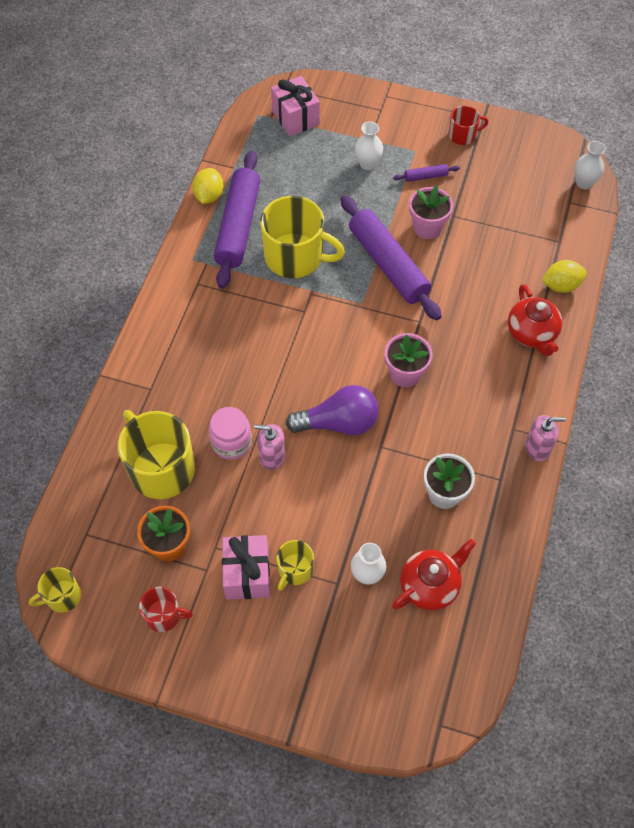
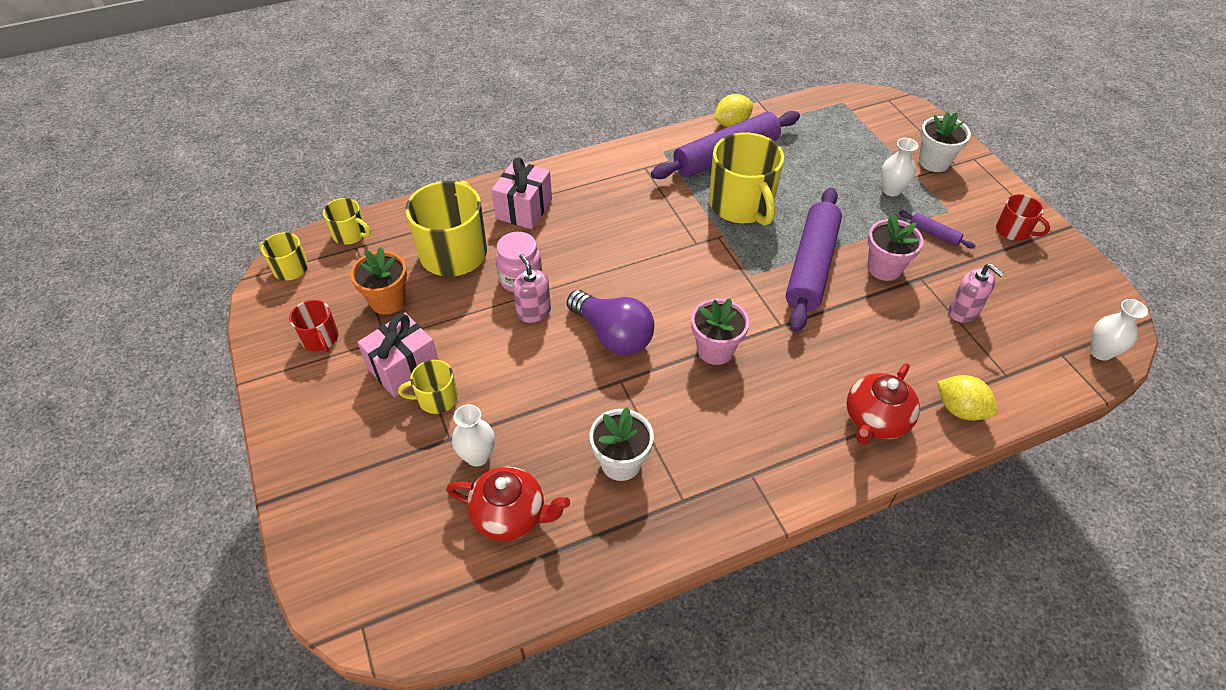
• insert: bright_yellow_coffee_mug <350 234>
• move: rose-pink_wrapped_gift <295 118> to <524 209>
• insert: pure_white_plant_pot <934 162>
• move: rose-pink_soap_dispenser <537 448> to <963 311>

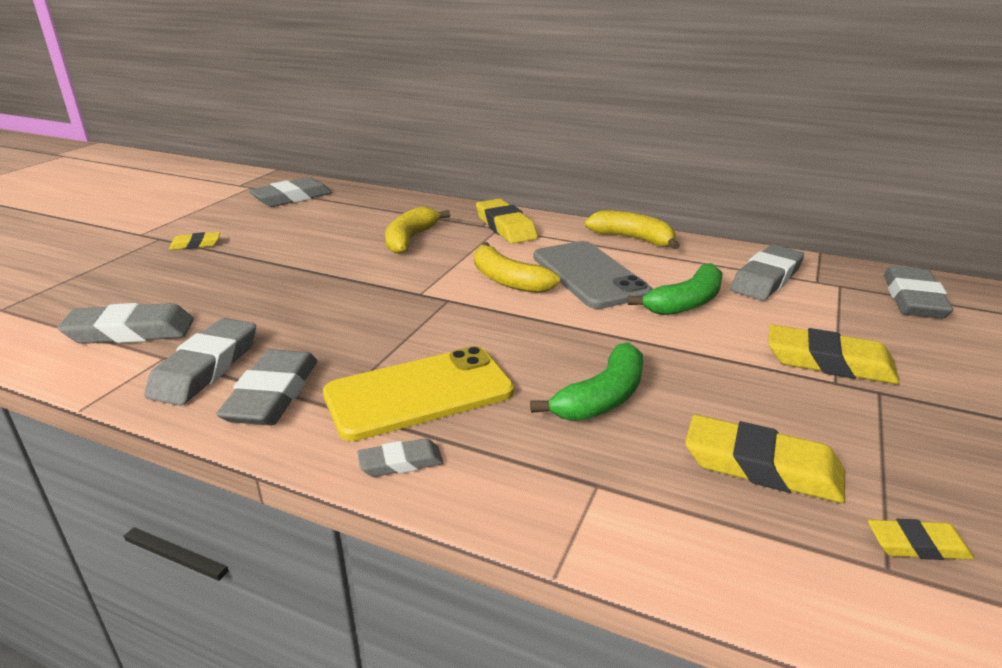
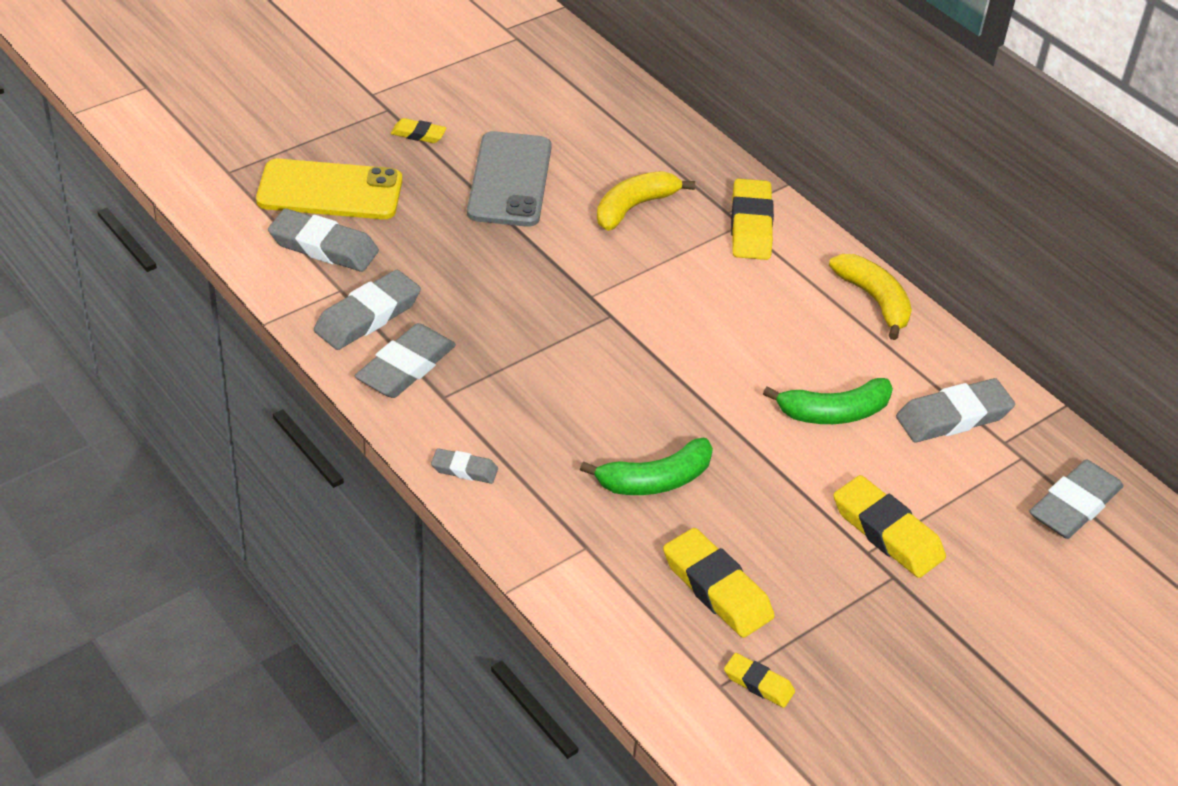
• move: bright_yellow_smartphone <419 393> to <330 191>
• move: gray_smartphone <589 275> to <509 180>
• delete: gray_pencil_eraser <292 198>
• delete: bright_yellow_banana_fruit <508 280>

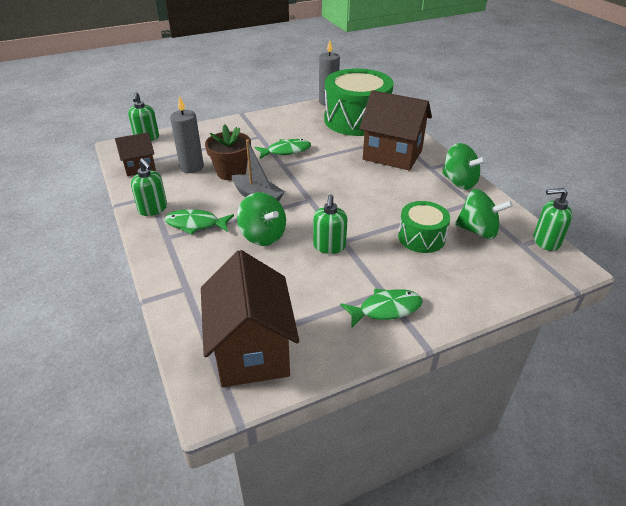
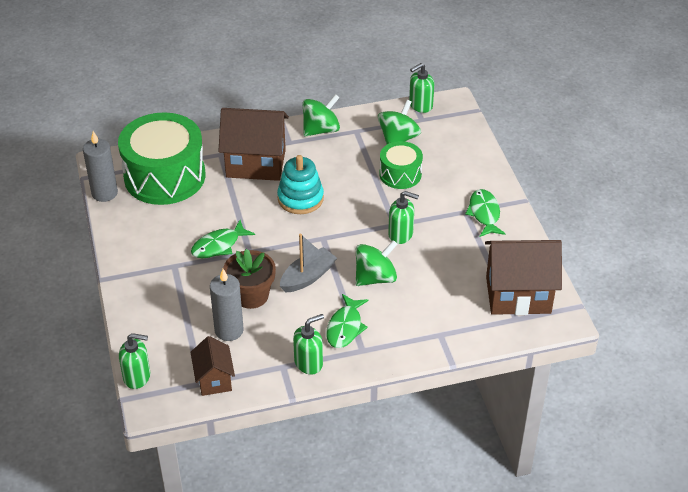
• rotate: green_fish_figure <286 151> = <218 245> 120 degrees counterclockwise
• rotate: russet_cottage <392 155> = <256 163> 60 degrees clockwise
• insert: turquoise_ring_stacker <300 198>
• rotate: green_soap_dispenser <546 241> = <420 105> 45 degrees clockwise

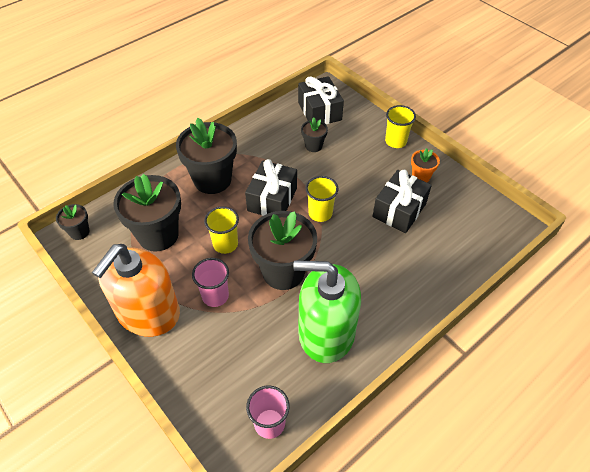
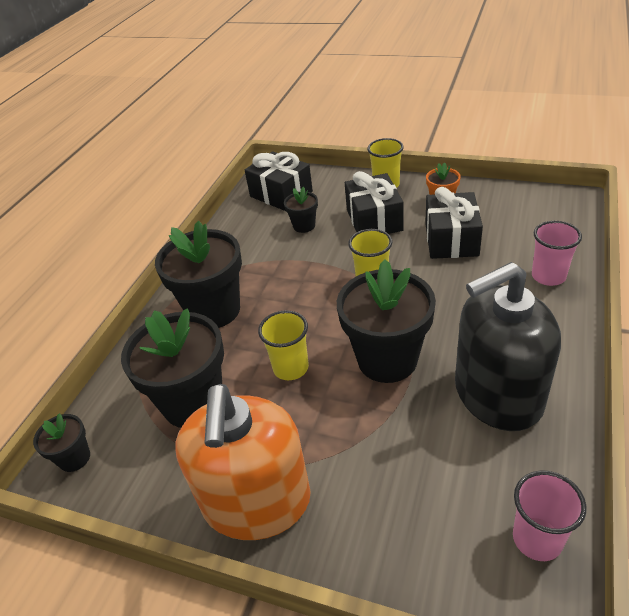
• move: black_wrapped_gift <272 199> to <374 220>
• recolor: green_soap_dispenser <326 332> to black_soap_dispenser <497 395>
• move: rose-pink_tumbler <215 296> to <548 276>

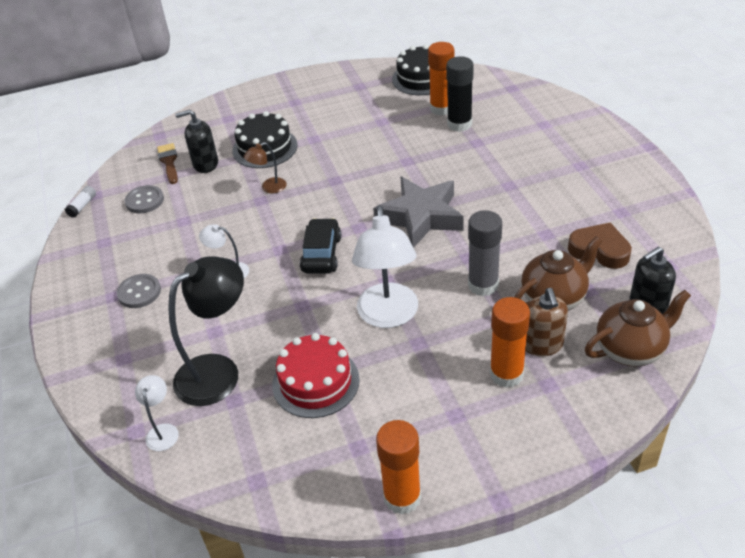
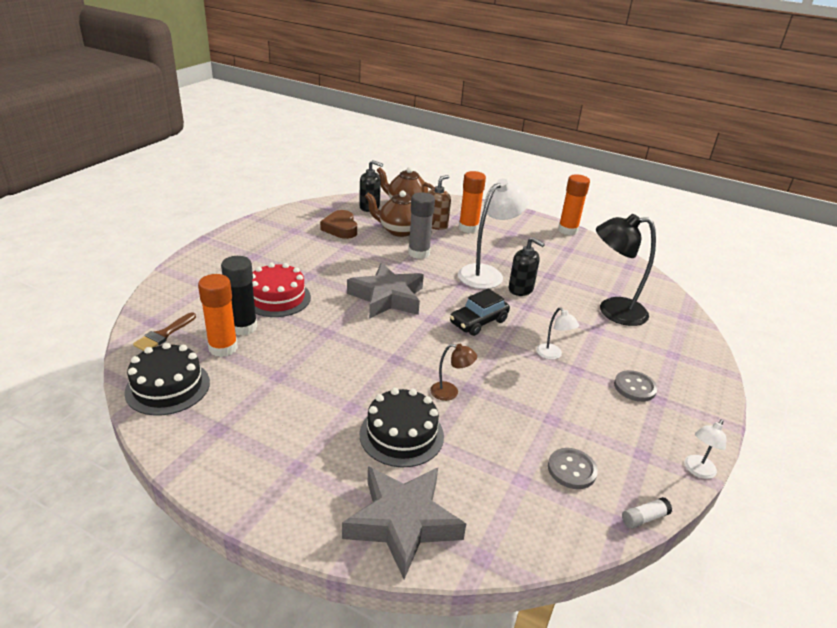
• move: russet_paint_brush <169 162> to <163 334>
• move: crimson_layer_cake <315 382> to <277 298>
• insert: gray_five-pointed_star <403 522>
• move: black_soap_dispenser <205 164> to <521 289>
• move: pure_white_desk_lamp <163 431> to <697 471>

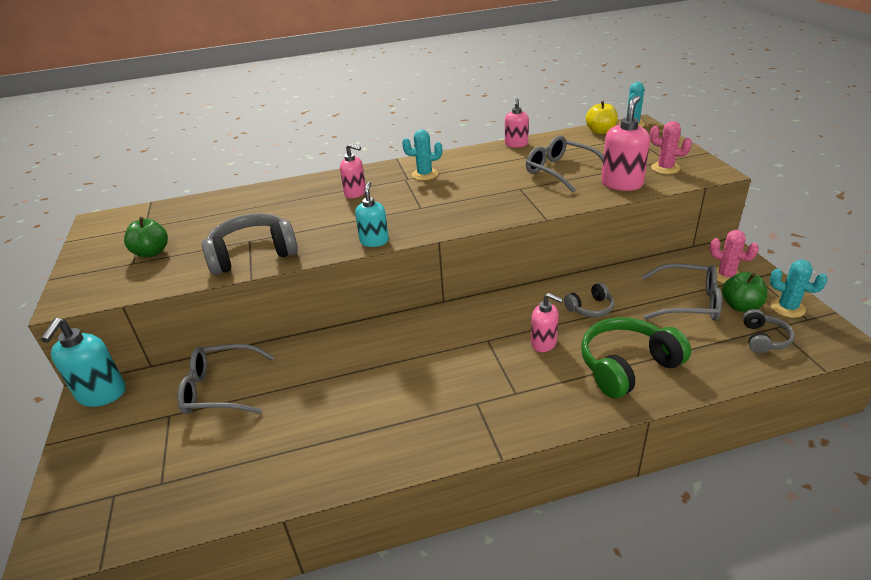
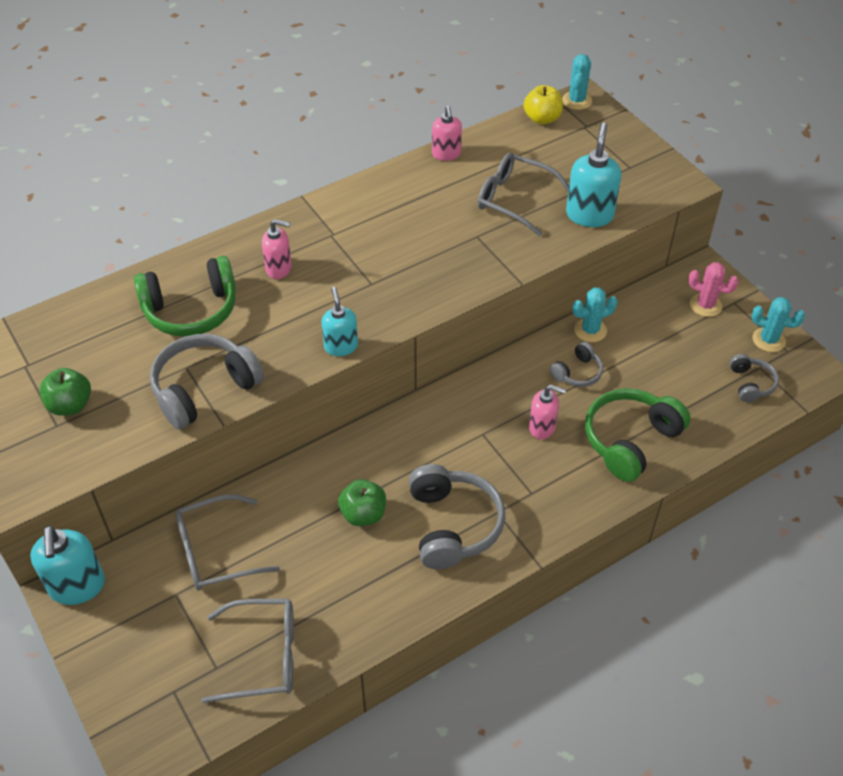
• insert: green_headphones <191 310>
• move: gray_spectacles <688 302> to <264 656>
• move: green_apple <740 306> to <363 514>
• insert: gray_headphones <453 525>
• recolor: rose-pink_soap_dispenser <622 184> to turquoise_soap_dispenser <589 215>
• move: turquoise_cactus <424 174> to <590 330>
• delete: rose-pink_cactus <665 168>

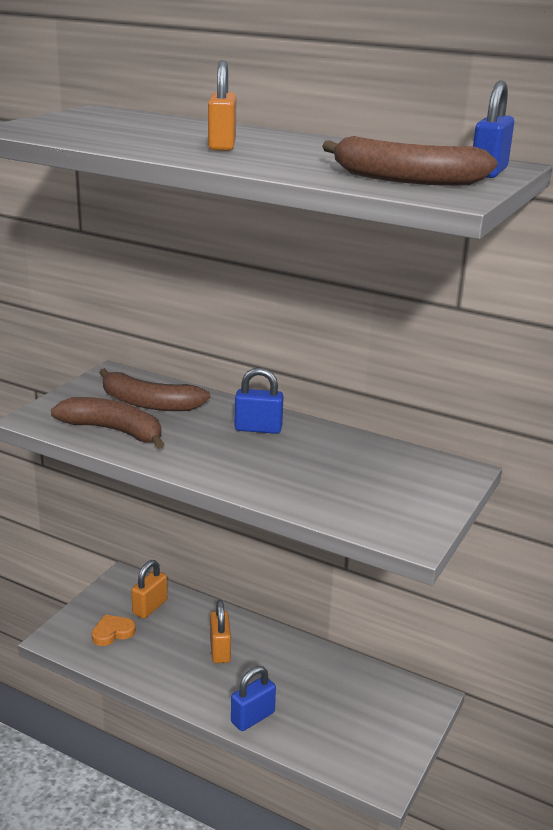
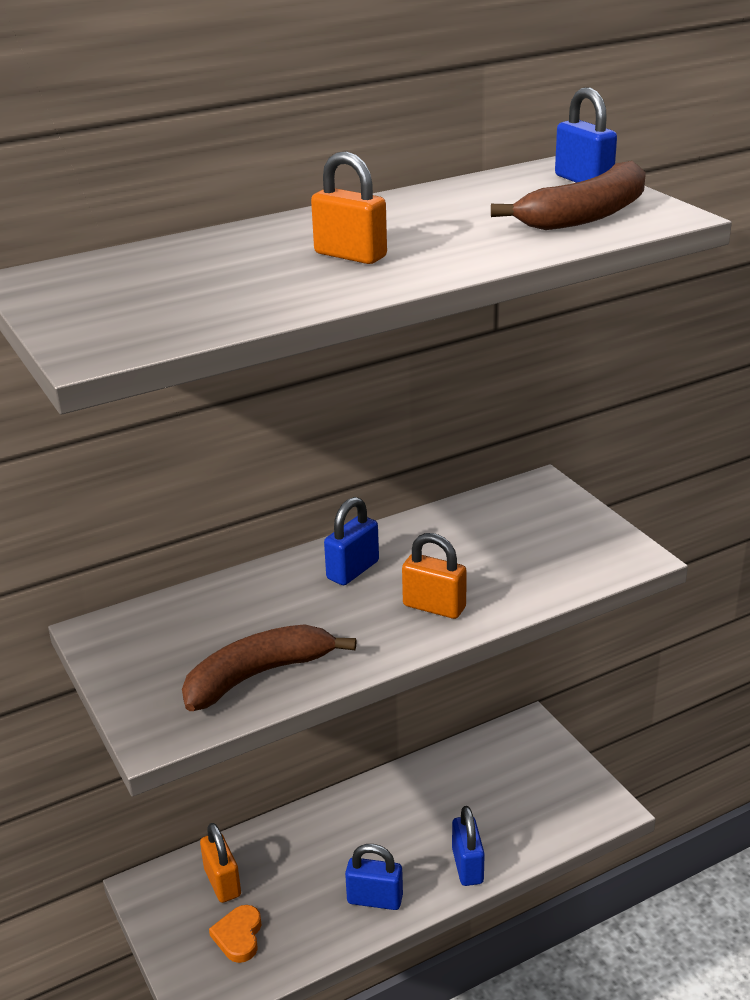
• insert: royal_blue_small_lock <375 899>
• move: bright_orange_small_lock <220 650> to <434 607>
• delete: russet_banana_fruit <149 403>

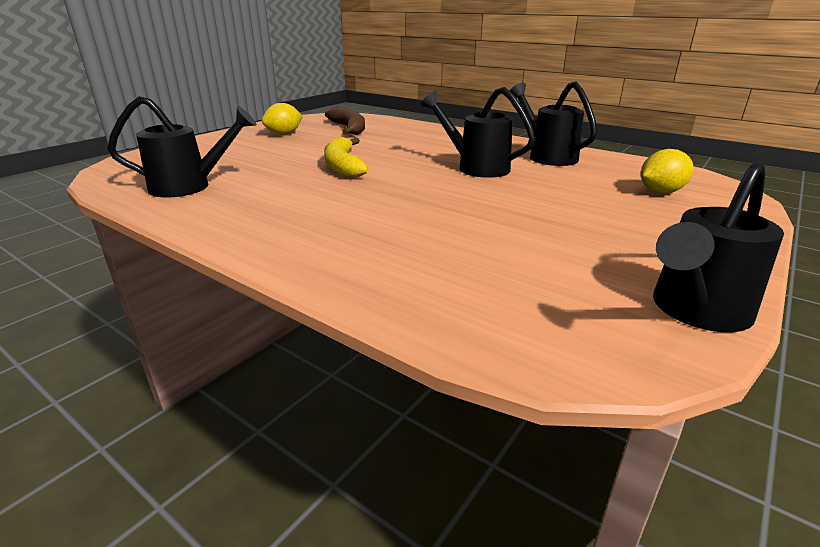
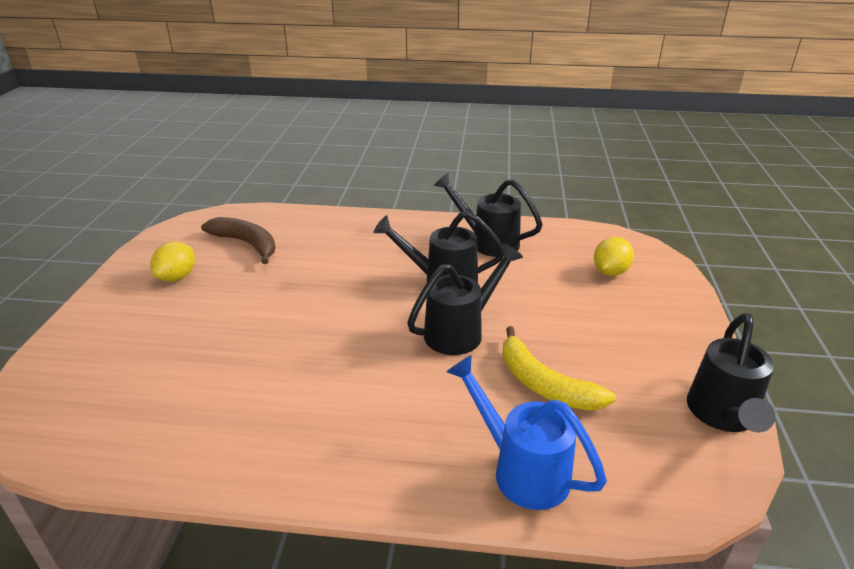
• move: black_watering_pot <189 186> to <460 331>
• insert: royal_blue_watering_pot <521 469>
• move: bright_yellow_banana_fruit <343 166> to <544 384>

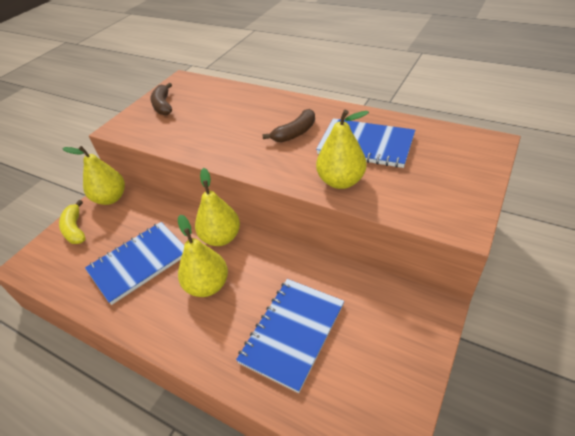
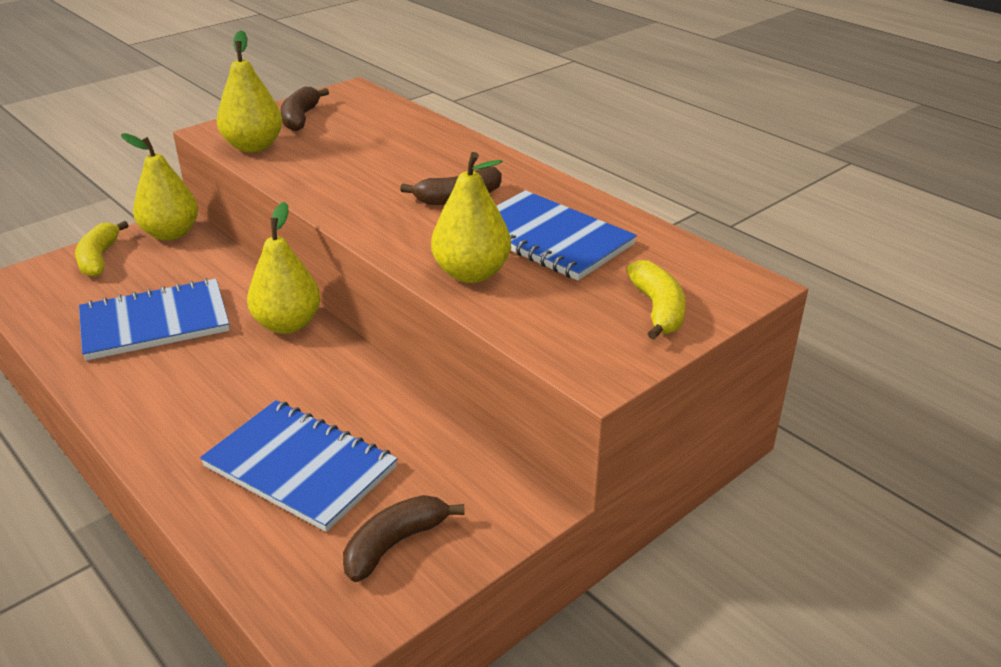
• rotate: royal_blue_exercise_book <292 333> = <300 467> 75 degrees clockwise
• move: bright_yellow_pear_fruit <207 285> to <253 146>
• insert: russet_banana_fruit <394 544>
• insert: bright_yellow_banana_fruit <658 309>

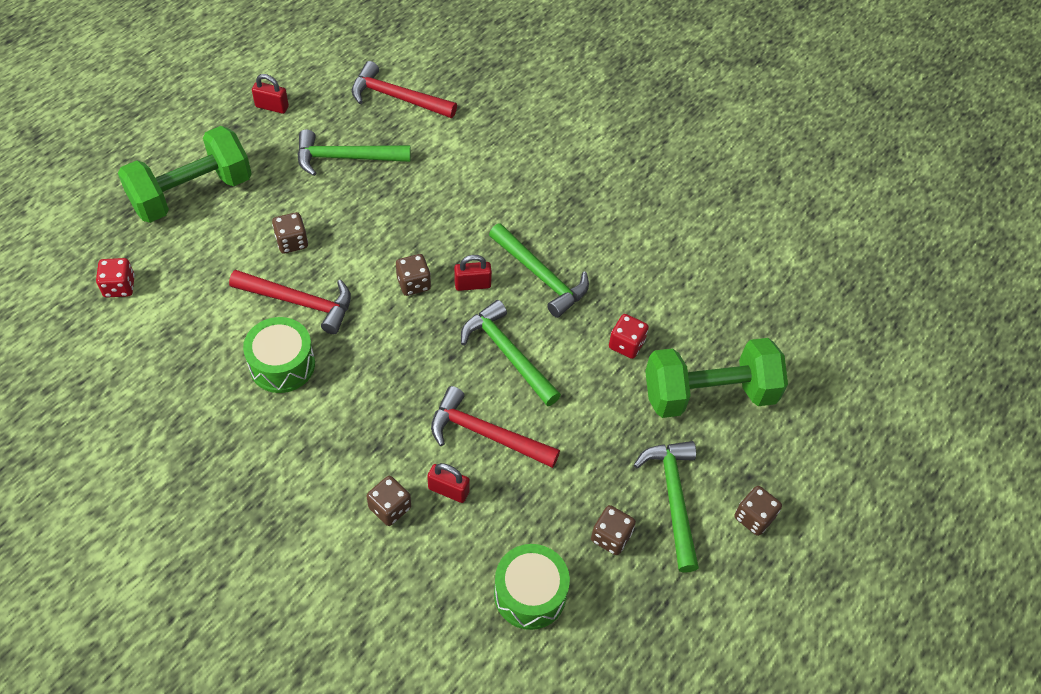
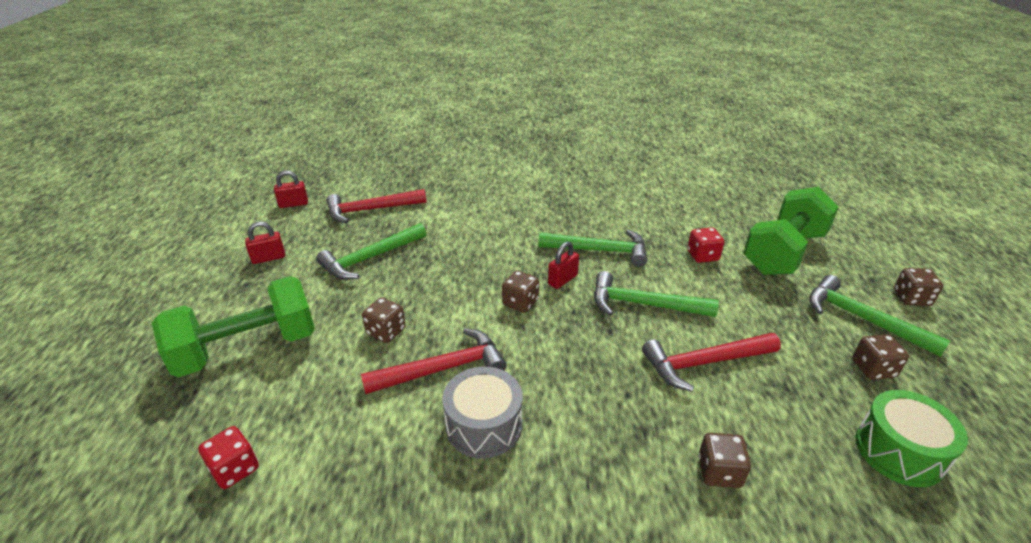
• rotate: green_dumbbell <192 193> = <247 348> 45 degrees clockwise
• move: crimson_small_lock <448 490> to <293 204>
• recolor: green_drum <282 365> to gray_drum <484 425>

